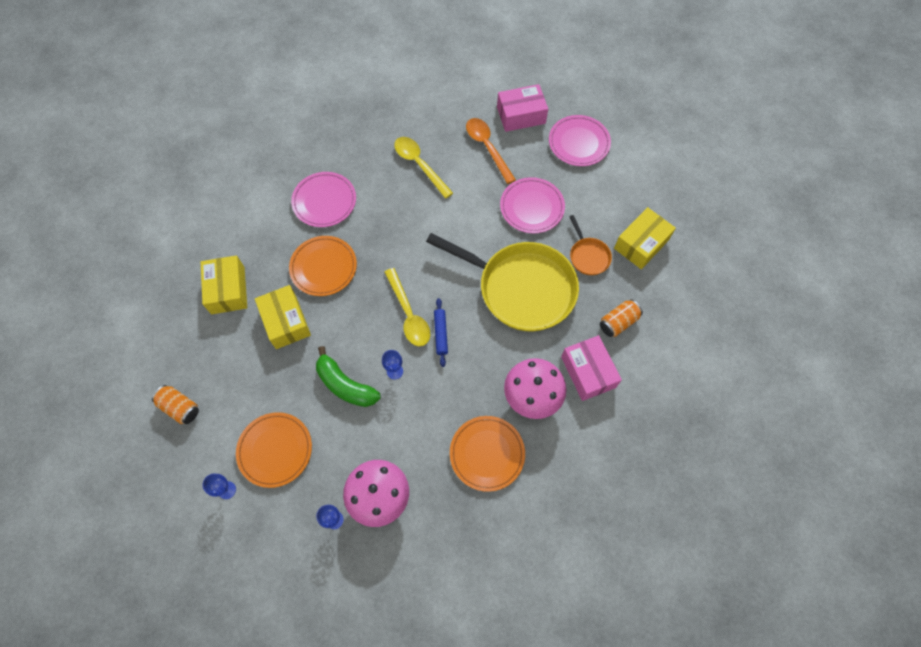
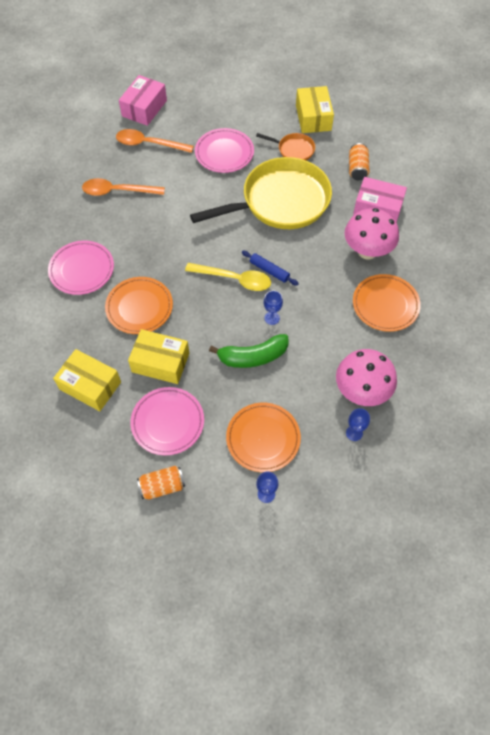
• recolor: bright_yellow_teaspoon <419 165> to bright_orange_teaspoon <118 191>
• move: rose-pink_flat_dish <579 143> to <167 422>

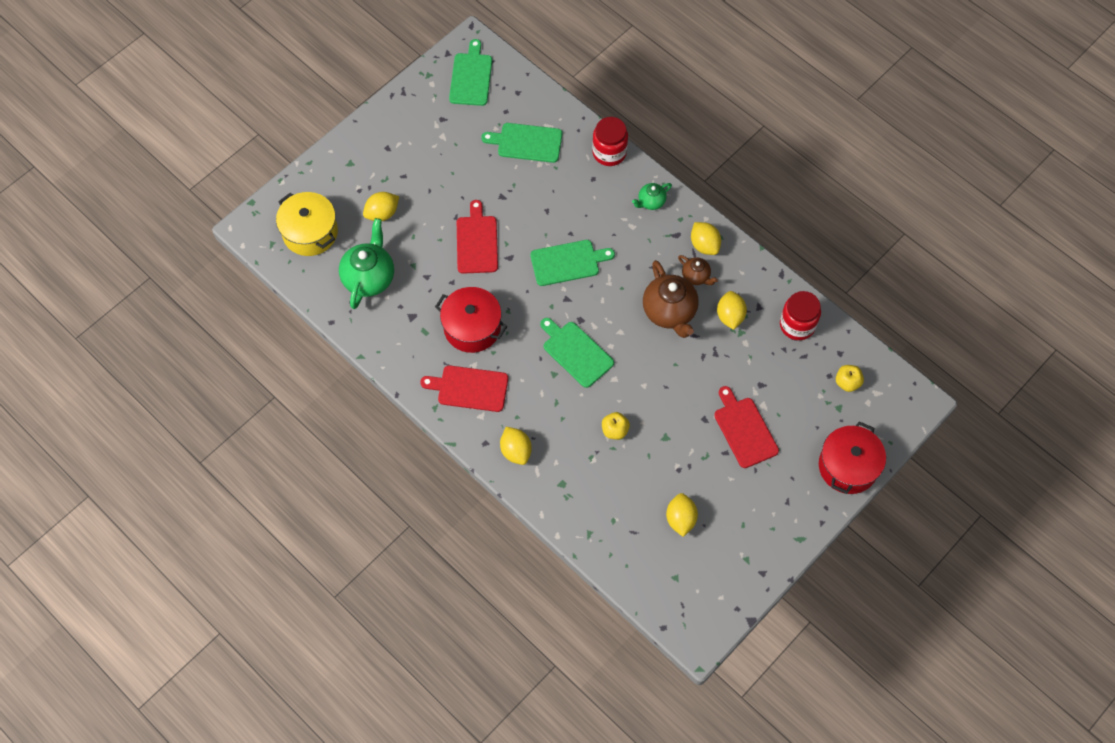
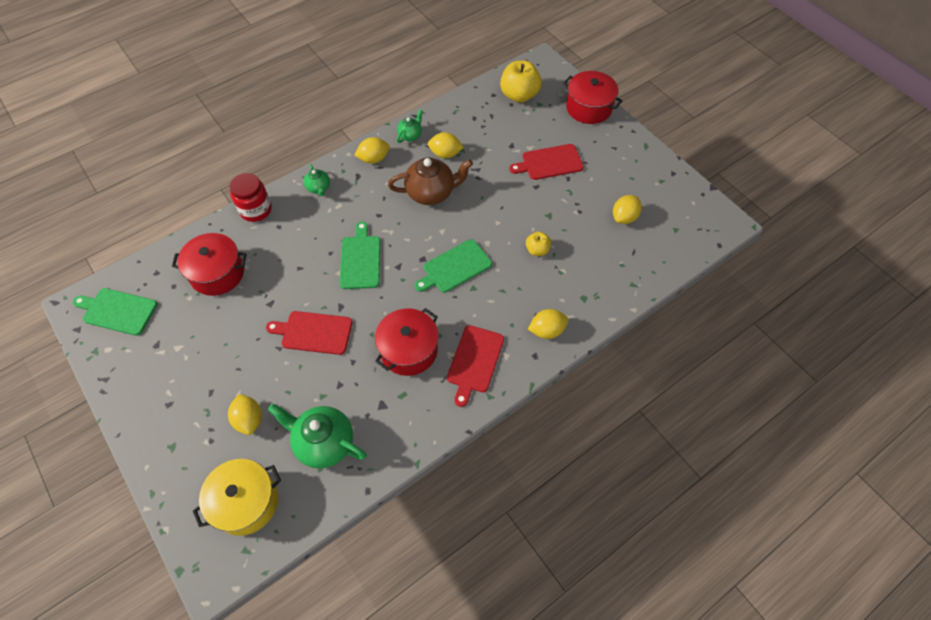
• replace: green_cutting_board <527 142> to crimson_cooking_pot <217 273>
• insert: green_china_teapot <410 135>
• resize: bright_yellow_apple <847 383> = <519 95> x1.86
• rotate: bright_yellow_lemon <680 519> = <624 217> 60 degrees counterclockwise
• delete: russet_china_teapot <696 276>
• delete: crimson_preserve_jar <797 325>

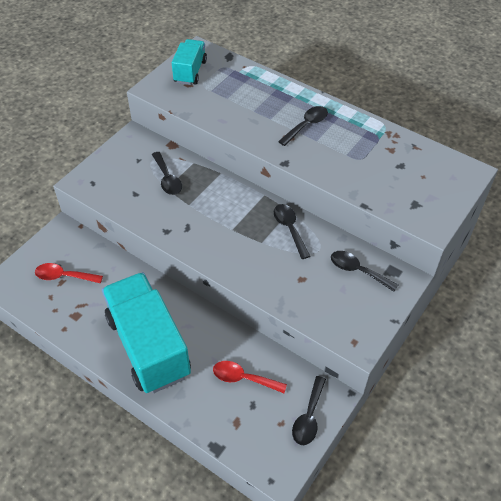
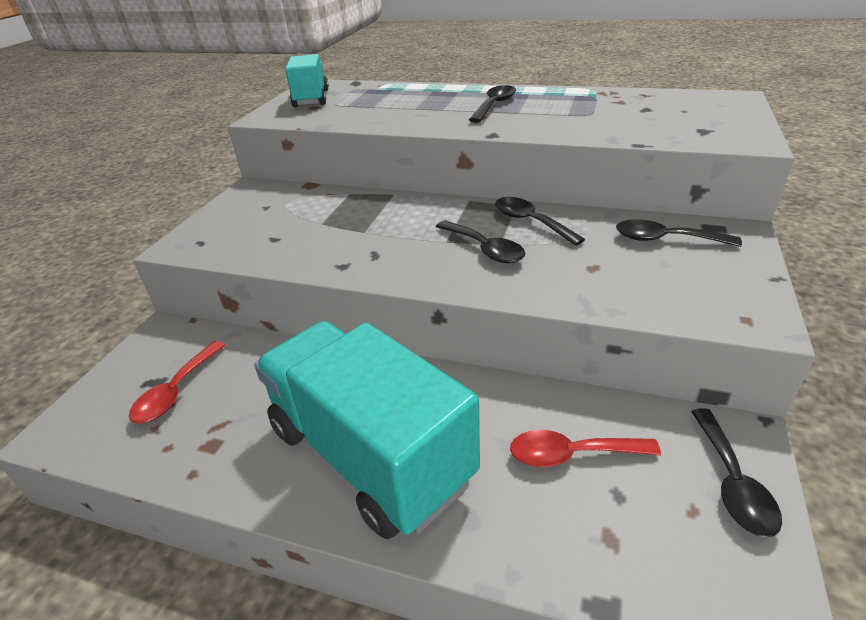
• rotate: crimson_teaspoon <64 276> = <176 391> 60 degrees counterclockwise
• move: black_teaspoon <167 179> to <485 249>

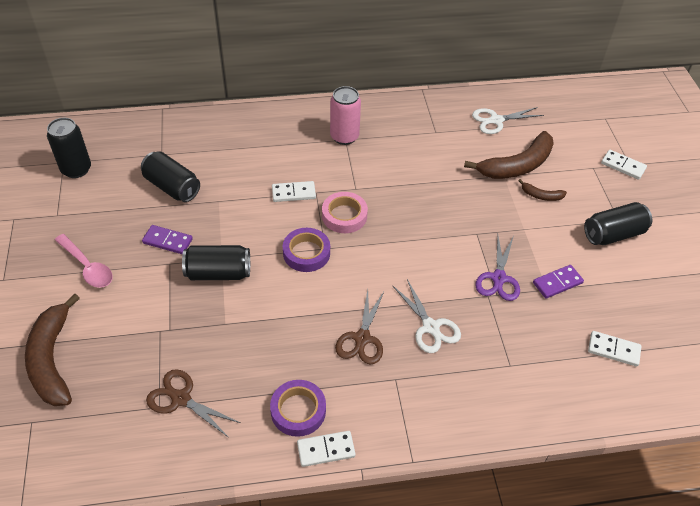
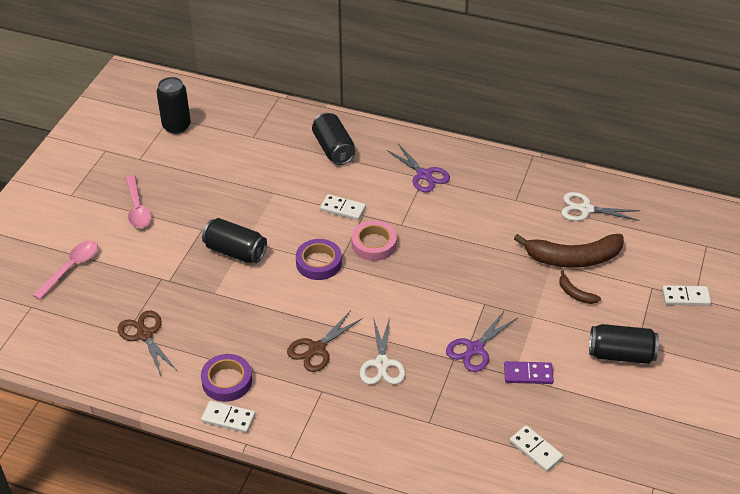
• replace: russet_banana_fruit <52 360> to rose-pink_teaspoon <71 268>
• move: black_can <172 187> to <333 149>
• replace: rose-pink_can <344 137> to royal_purple_shears <424 175>
• rotate: pure_white_domino <623 166> = <685 297> 60 degrees counterclockwise
• delete: royal_purple_domino <167 241>

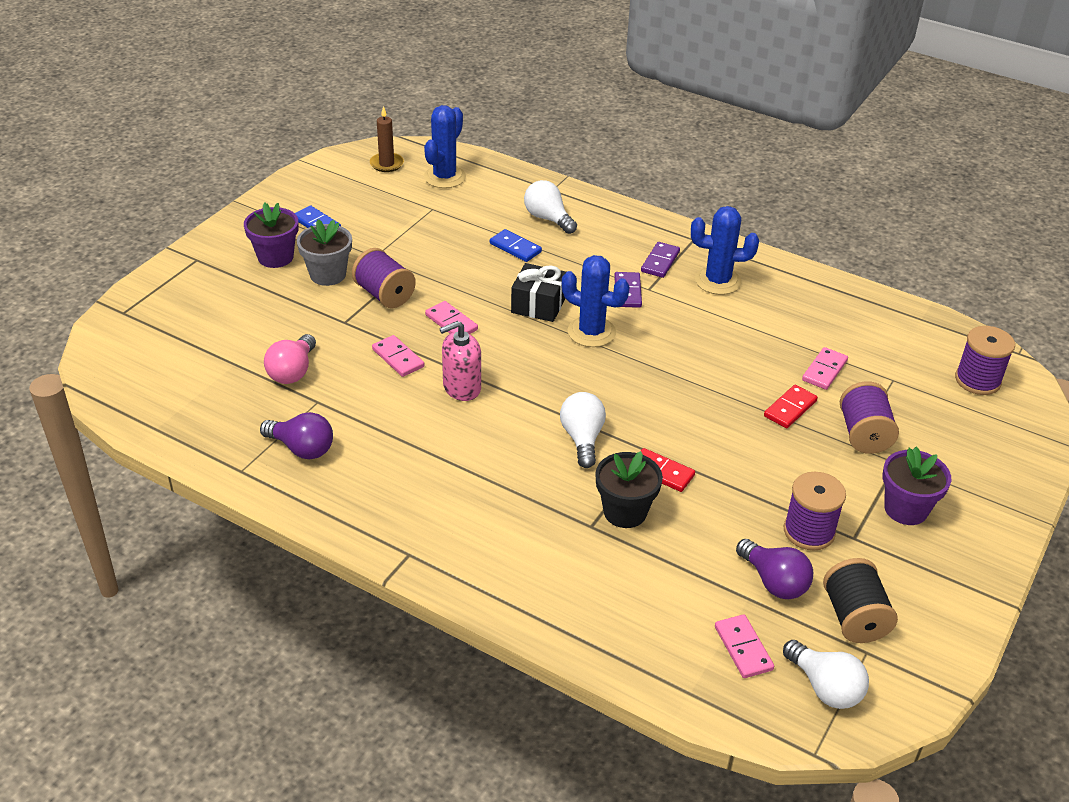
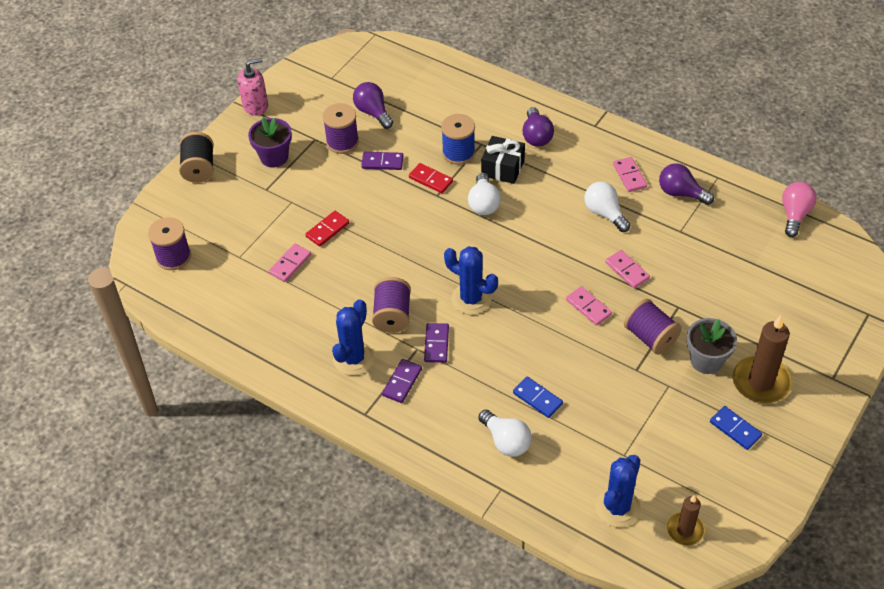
• move: black_spool <854 618> to <199 168>
• move: rose-pink_soap_dispenser <461 387> to <255 106>
• rotate: royal_blue_cactus <717 281> = <353 358> 75 degrees counterclockwise
• insert: royal_purple_domino <382 162>
• move: royal_purple_spool <864 434> to <392 316>
• replace: black_plant_pot <625 512> to royal_blue_spool <458 153>
• move: black_wrapped_gift <538 305> to <503 168>
• insert: royal_purple_light_bulb <536 136>
• move: pure_white_light_bulb <825 687> to <604 213>
• move: rose-pink_domino <743 648> to <629 176>
• replace: royal_purple_plant_pot <275 257> to russet_candle <761 382>
• move: rose-pink_light_bulb <293 371> to <794 215>

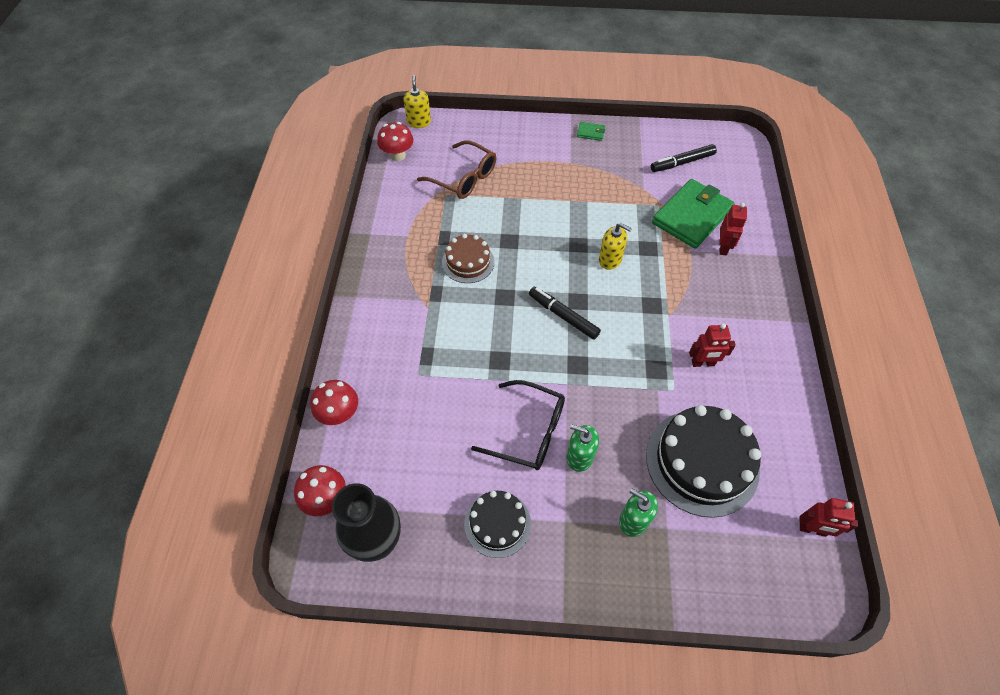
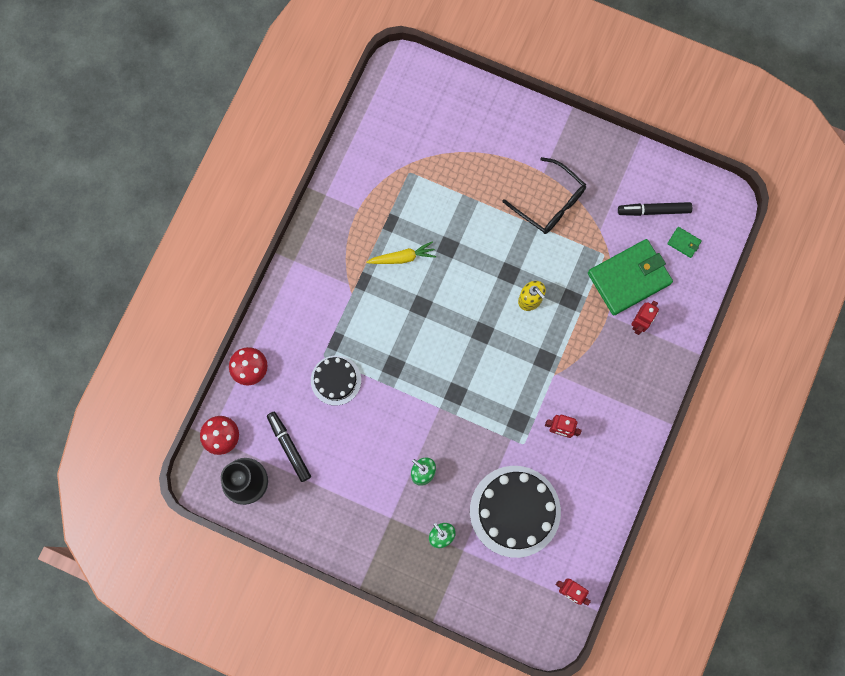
• move: black_felt_pen <563 316> to <289 447>
• move: black_layer_cake <497 523> to <336 380>
• replace: russet_layer_cake <468 262> to bright_yellow_carrot <402 257>
• move: black_spectacles <528 431> to <550 202>
• move: green_wallet <590 133> to <683 243>
• delete: crimson_mushroom <397 155>
• delete: bright_yellow_soap_dispenser <419 122>
• delete: russet_spectacles <464 178>

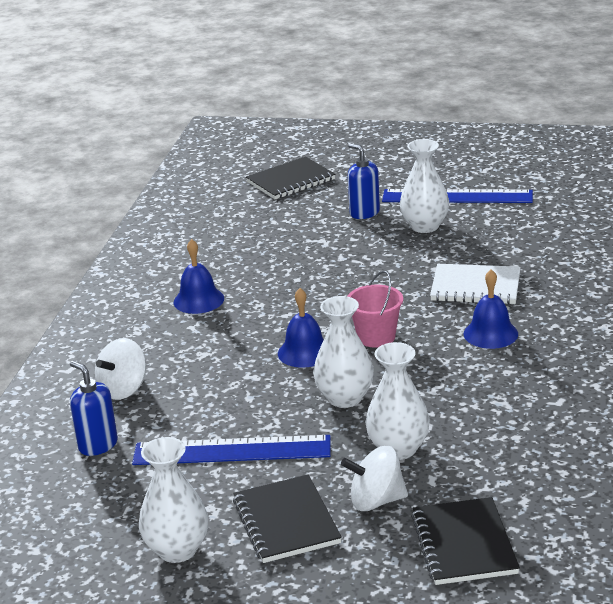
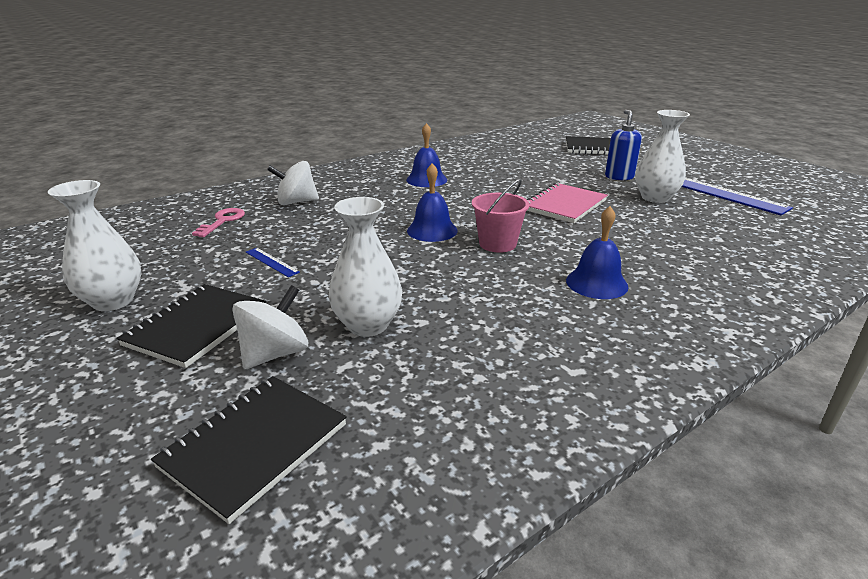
• replace: royal_blue_soap_dispenser <98 445> to rose-pink_door_key <222 221>
• rotate: pure_white_spinning_top <376 501> = <275 353> 90 degrees clockwise
• resize: royal_blue_ruler <232 450> = <272 262> x0.42
• insert: rose-pink_exercise_book <564 205>
• delete: pure_white_flower_vase <345 398>
• delete: pure_white_exercise_book <475 287>

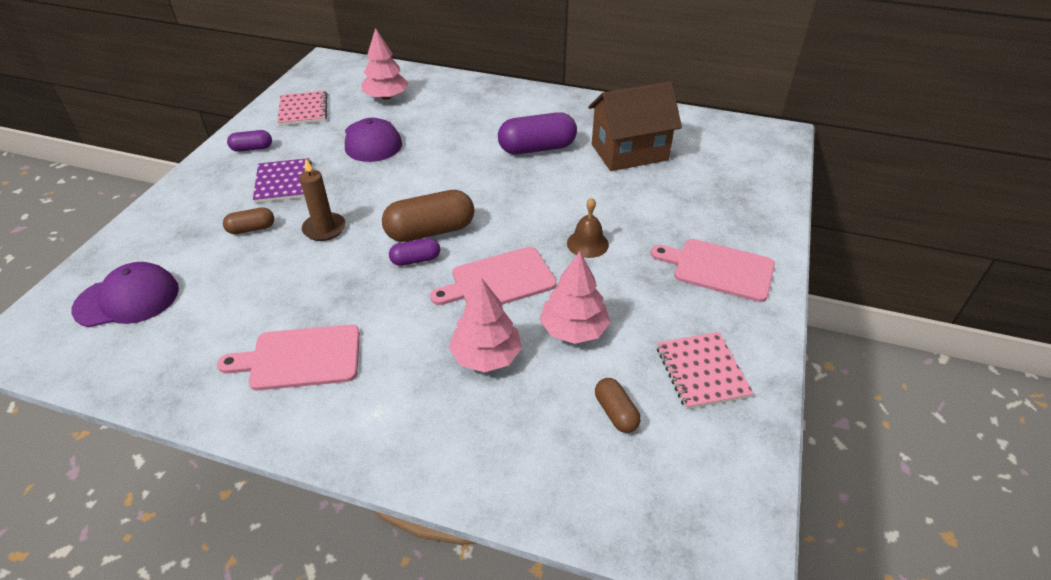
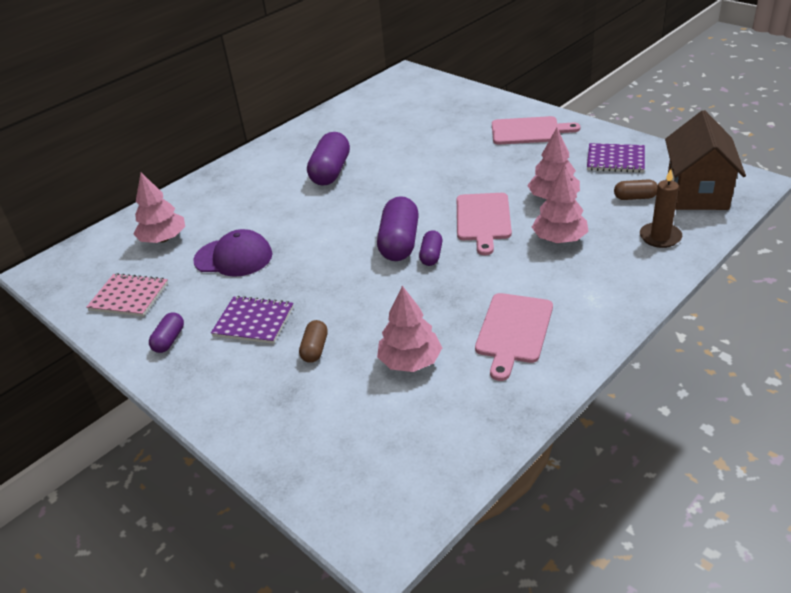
• recolor: russet_capsule <430 231> to royal_purple_capsule <399 243>
• insert: rose-pink_fir_tree <410 361>
• rotate: rose-pink_cutting_board <719 269> = <528 131> 135 degrees counterclockwise
• recolor: rose-pink_exercise_book <702 372> to royal_purple_exercise_book <615 160>
• move: russet_candle <324 229> to <660 237>
• move: russet_cottage <629 152> to <697 192>
• delete: royal_purple_peaked_cap <127 299>
• delete: russet_bell <587 243>

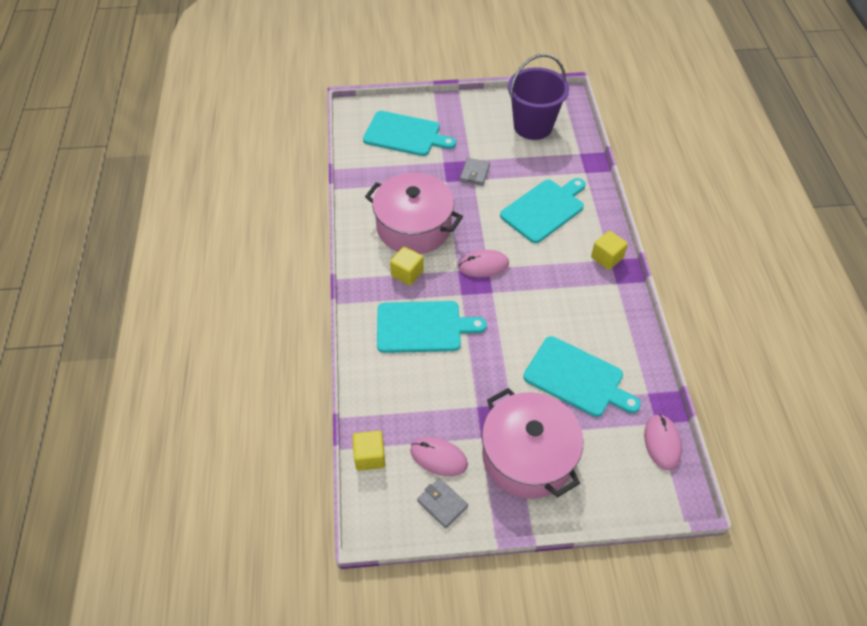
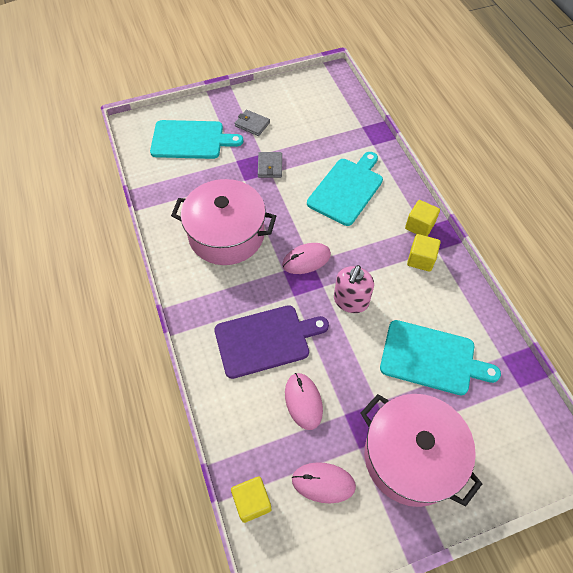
• recolor: turquoise_cutting_board <423 327> to royal_purple_cutting_board <266 340>
• move: gray_wallet <442 504> to <252 124>
• move: rose-pink_PC_mouse <662 443> to <303 401>
• insert: rose-pink_soap_dispenser <351 301>
• move: bright_yellow_solid_cube <407 273> to <420 259>
• delete: royal_purple_bucket <533 126>

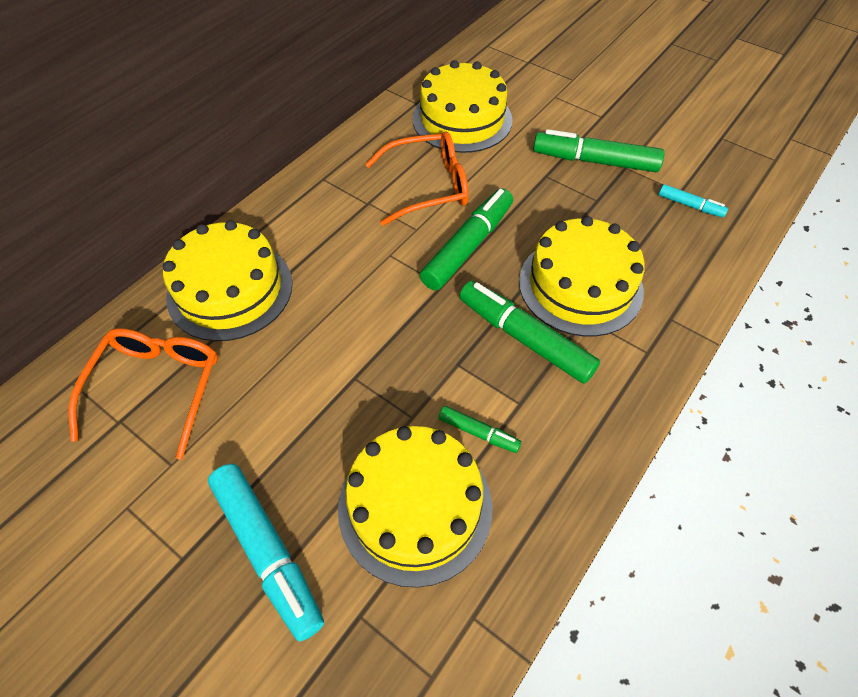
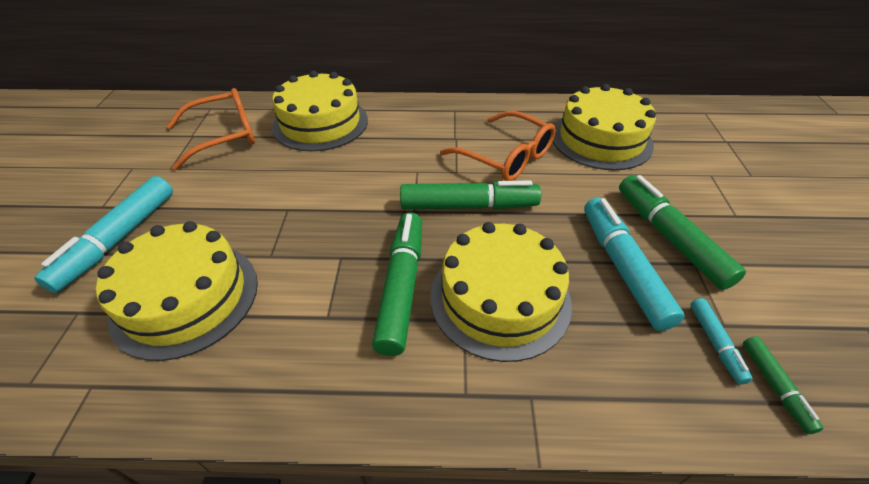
• insert: turquoise_felt_pen <623 267>
• move: green_felt_pen <478 433> to <775 386>

